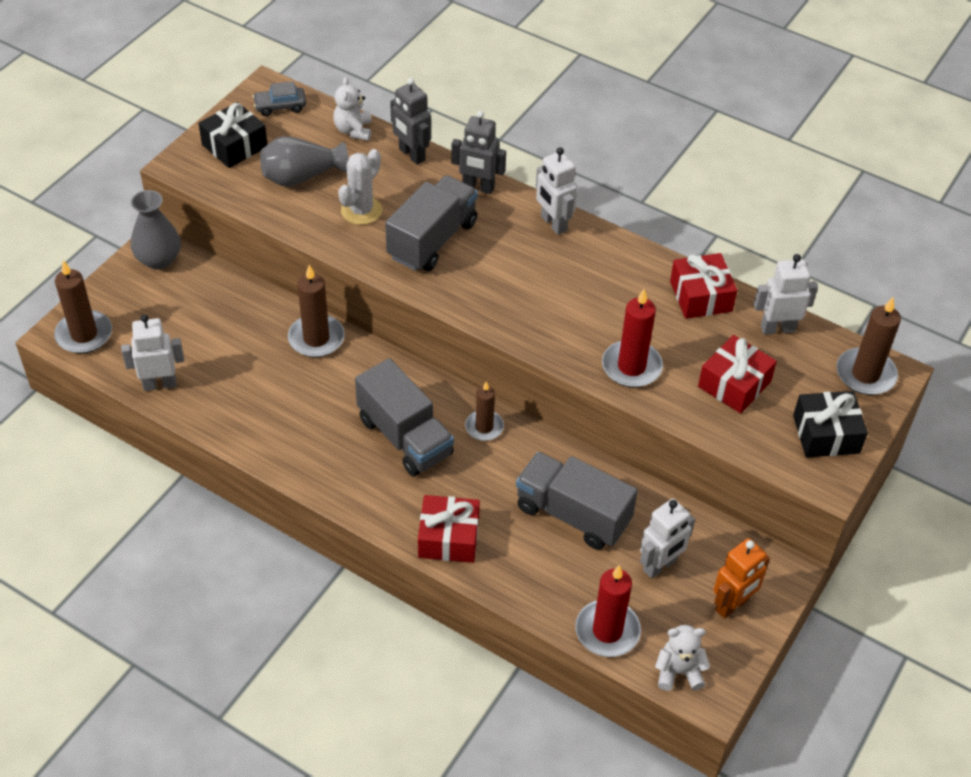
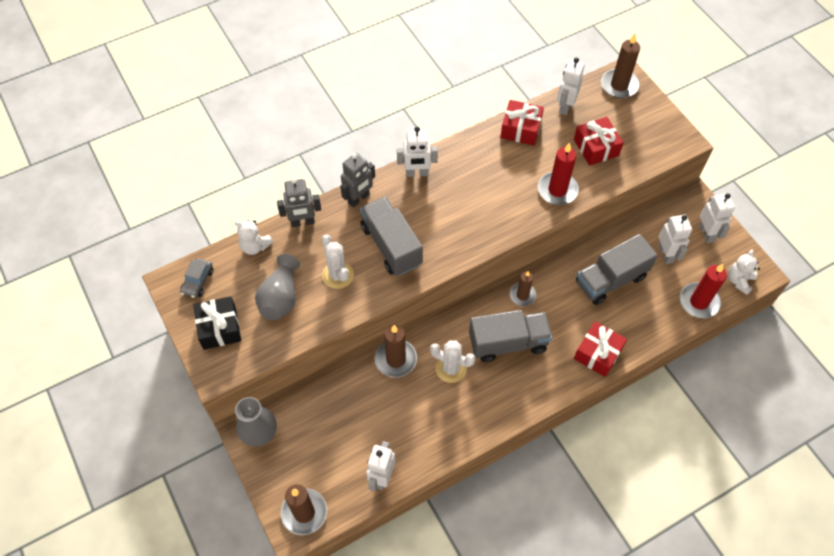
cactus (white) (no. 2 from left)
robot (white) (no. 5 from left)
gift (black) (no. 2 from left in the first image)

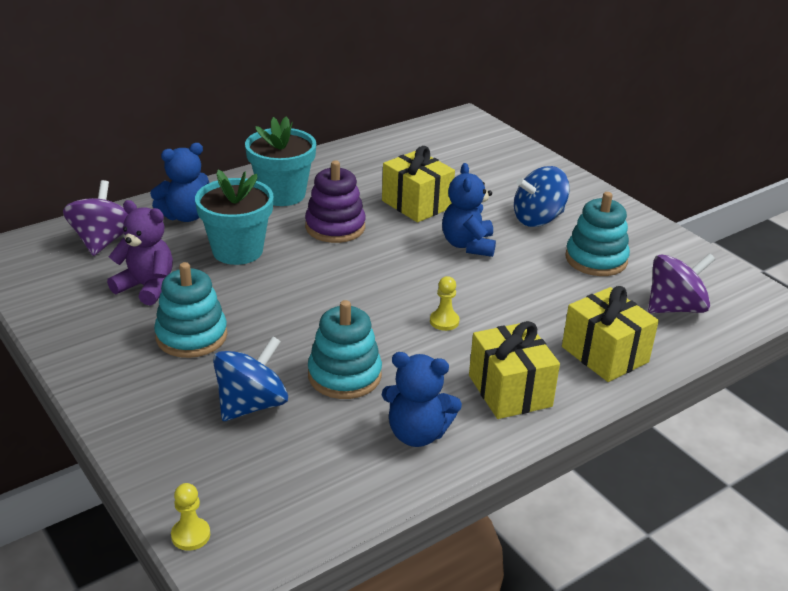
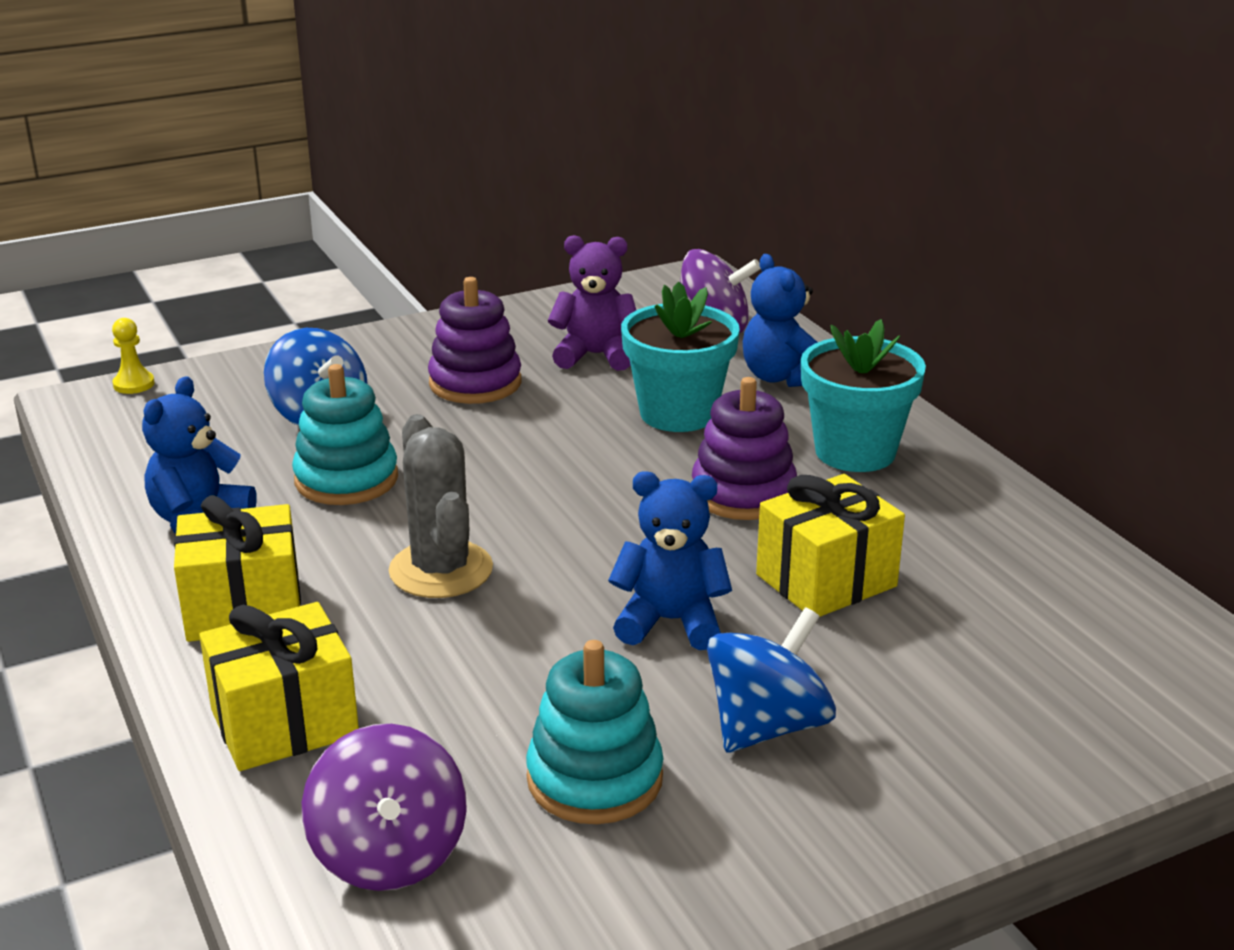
cactus (grey)
stacking toy (purple) (no. 1 from left)
teddy bear (purple)
spinning top (blue) (no. 2 from left)

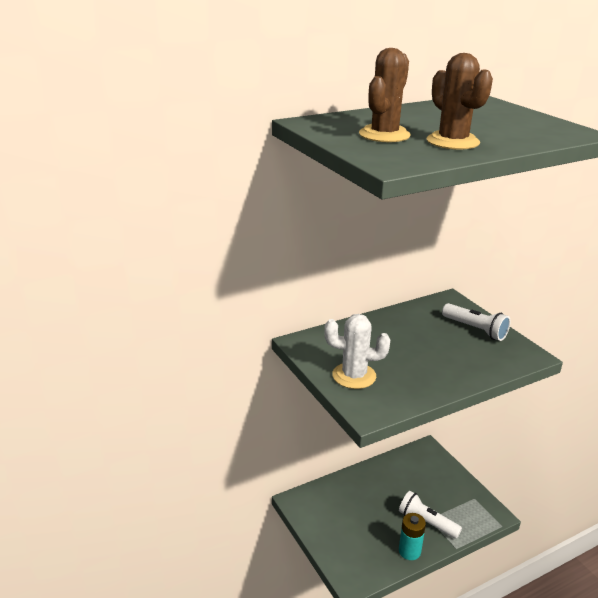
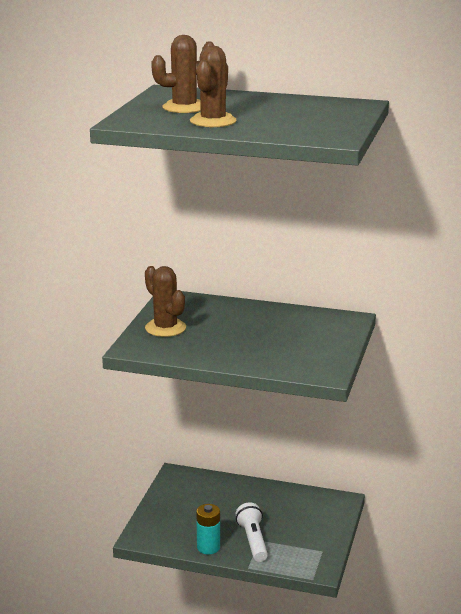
cactus (brown) (no. 1 from left)
flashlight (white) (no. 2 from left in the first image)

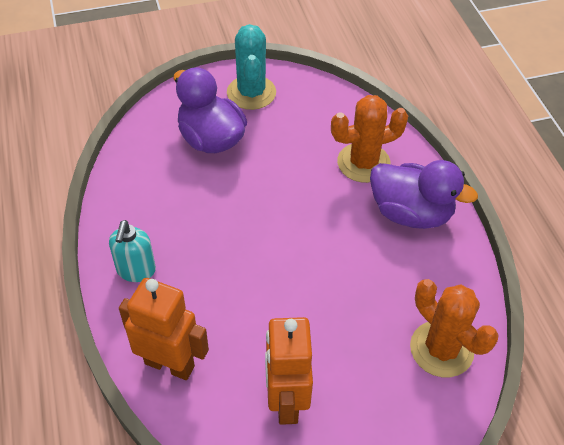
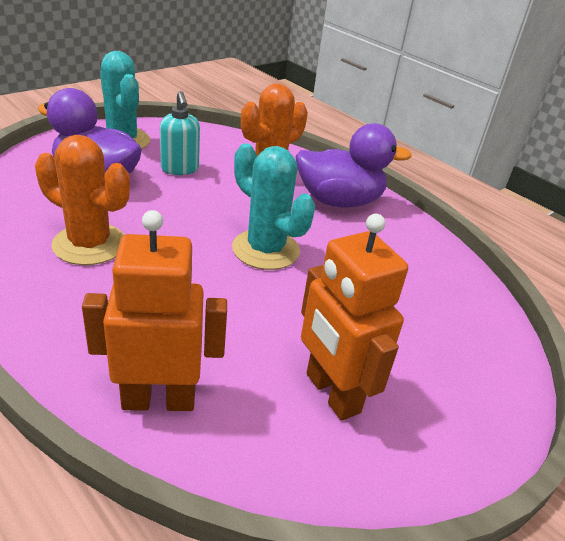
cactus (orange) (no. 1 from left)
soap dispenser (turquoise)
cactus (turquoise) (no. 2 from left)

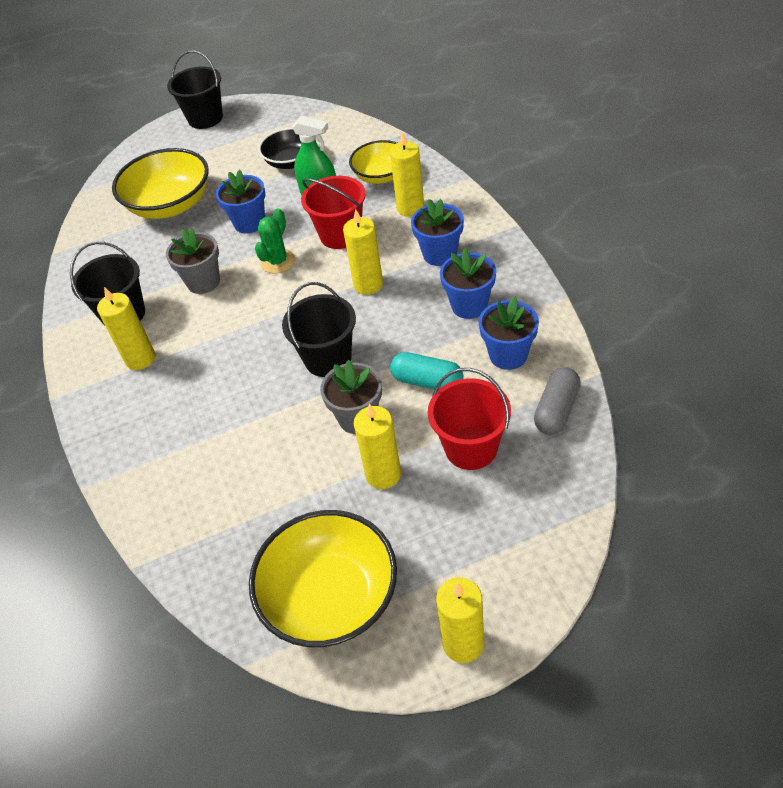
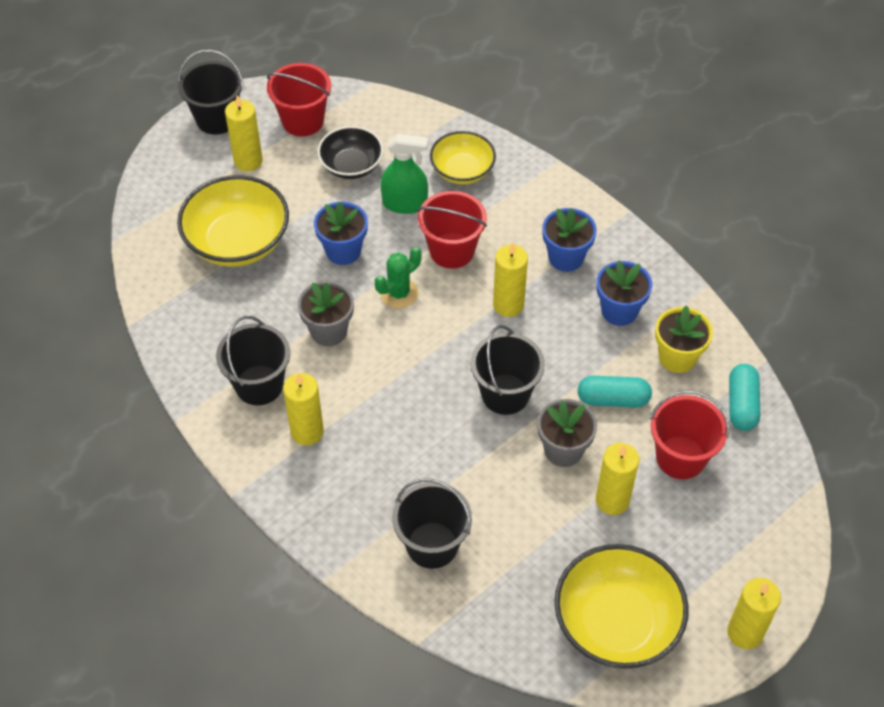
candle (yellow) (no. 1 from left)
bucket (red) (no. 1 from left)
cactus (green)
bucket (black) (no. 3 from left)
flower pot (yellow)
capsule (turquoise) (no. 2 from left)

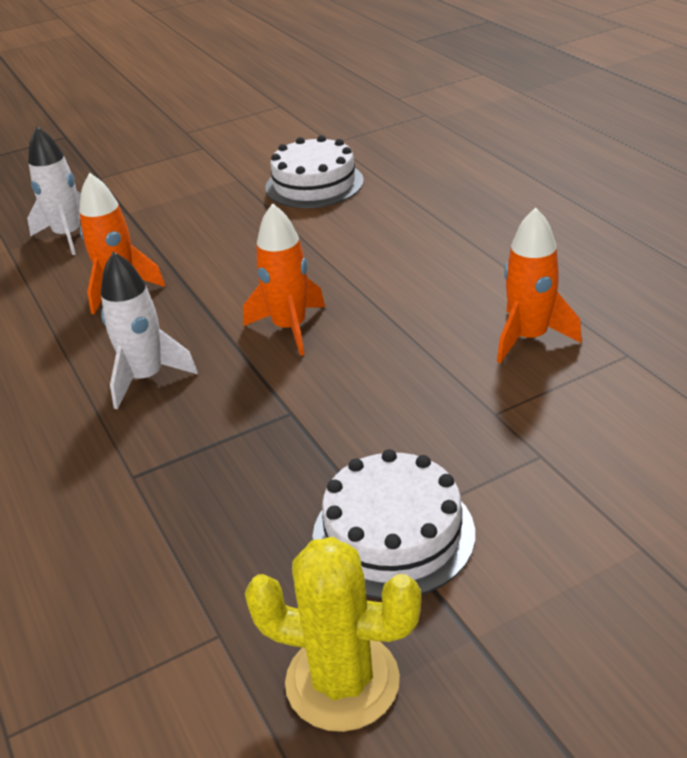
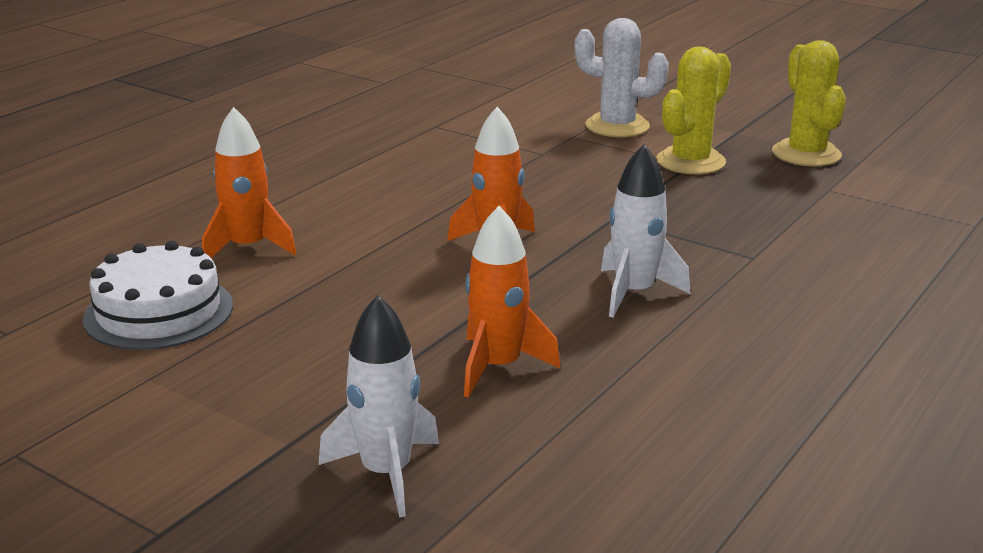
rocket (orange) (no. 1 from left)
cactus (white)
cactus (yellow) (no. 1 from left)

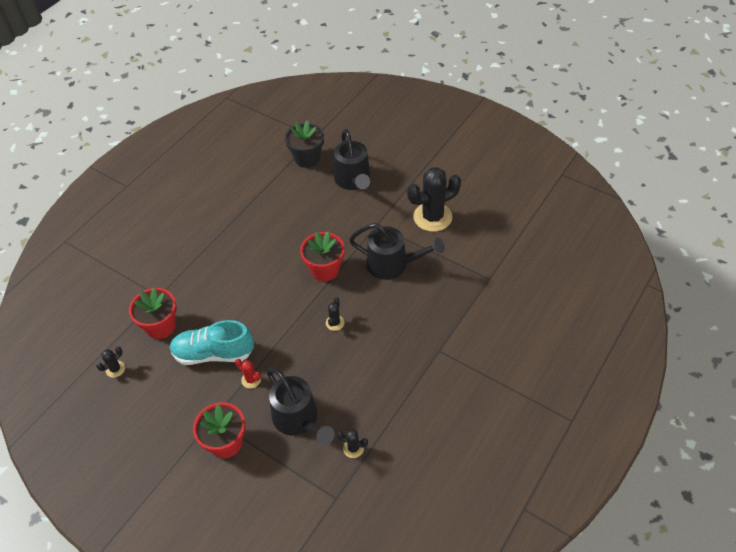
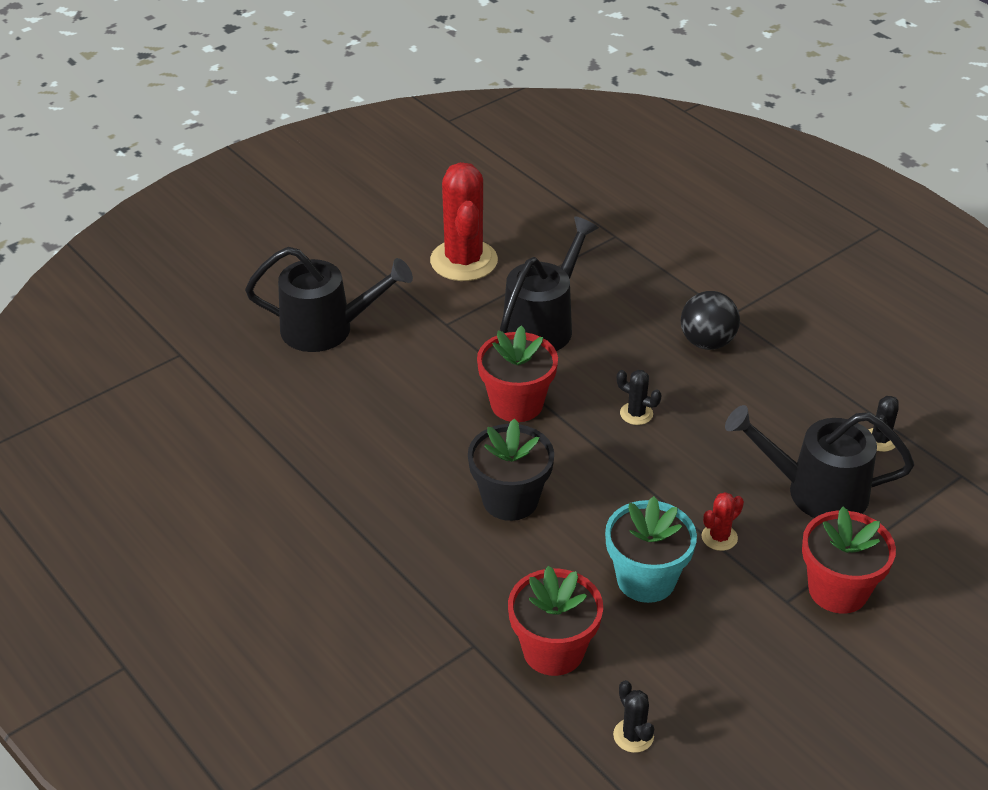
cactus (red) (no. 1 from left)
flower pot (black)
flower pot (turquoise)
ball (black)
watering can (black) (no. 3 from left)

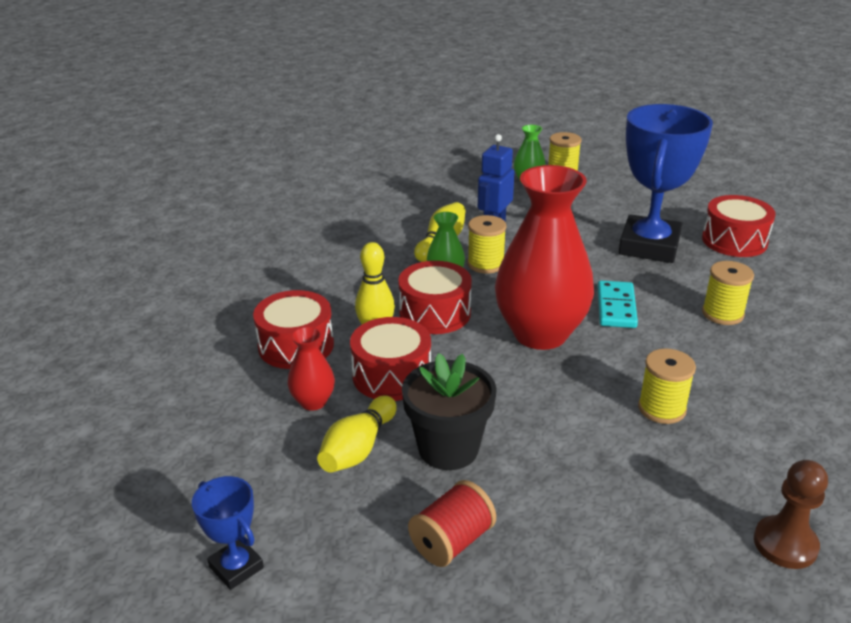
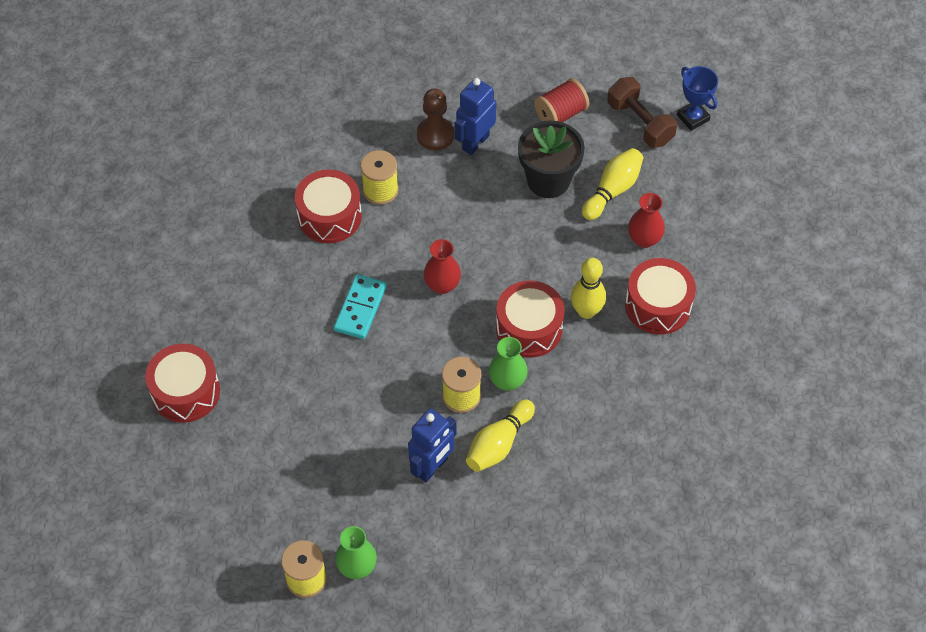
drum (red) (no. 2 from left)
pawn (brown)
vase (red) (no. 1 from left)
robot (blue) (no. 2 from left)
dumbbell (brown)
trophy (blue) (no. 2 from left in the first image)
spool (yellow) (no. 4 from left in the first image)

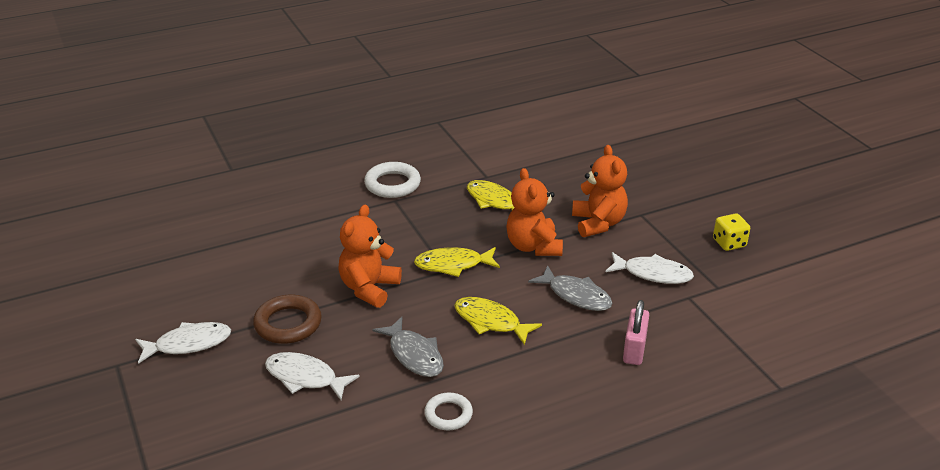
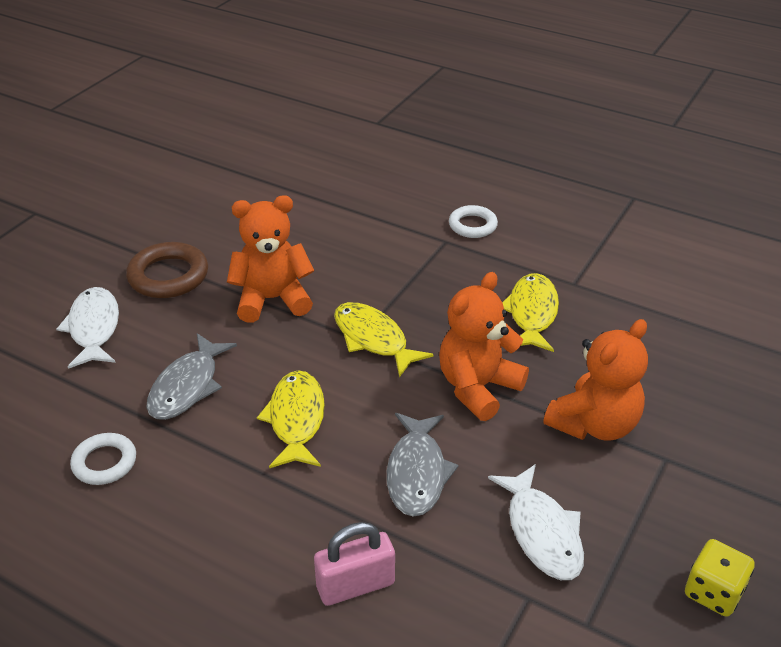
ring (white) (no. 2 from left)
fish (white) (no. 1 from left in the first image)

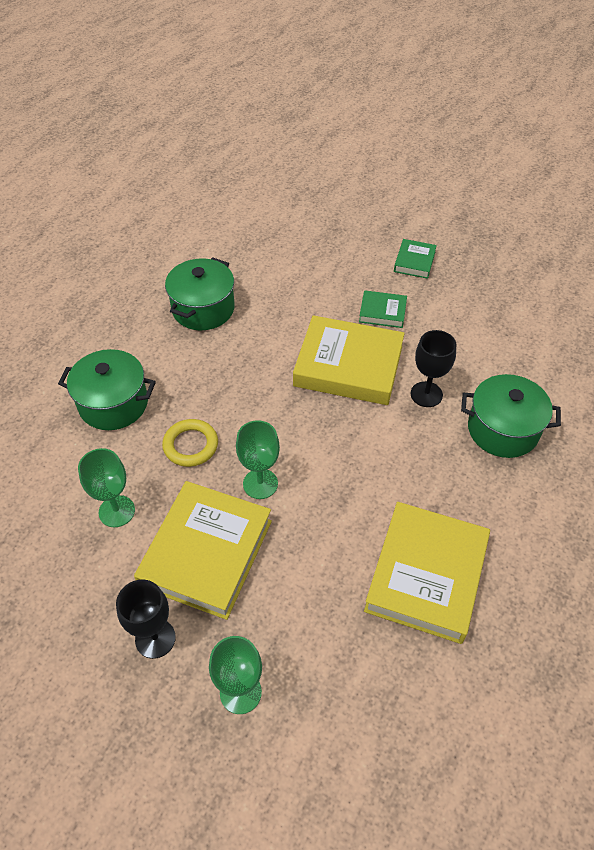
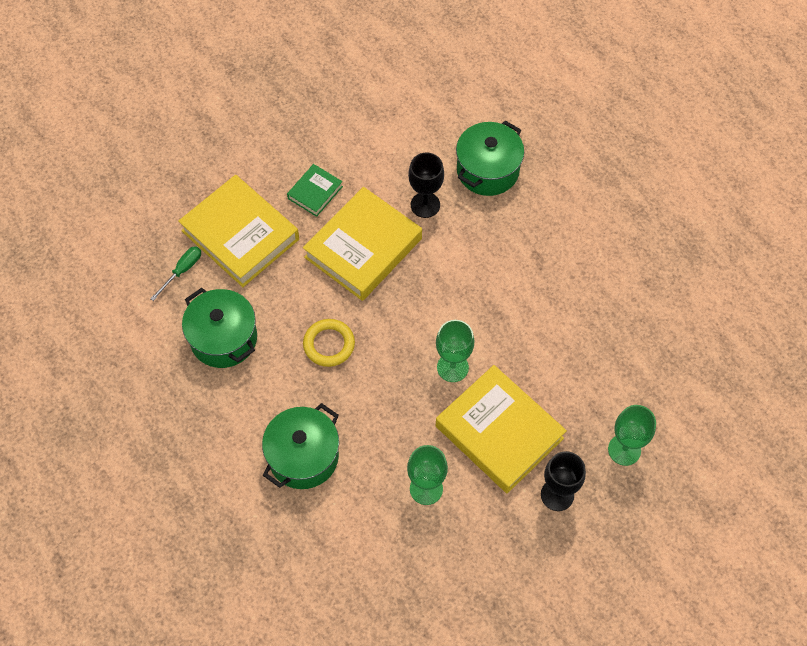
screwdriver (green)
book (yellow) (no. 1 from left)
ring (yellow)
book (green) (no. 2 from left in the first image)

